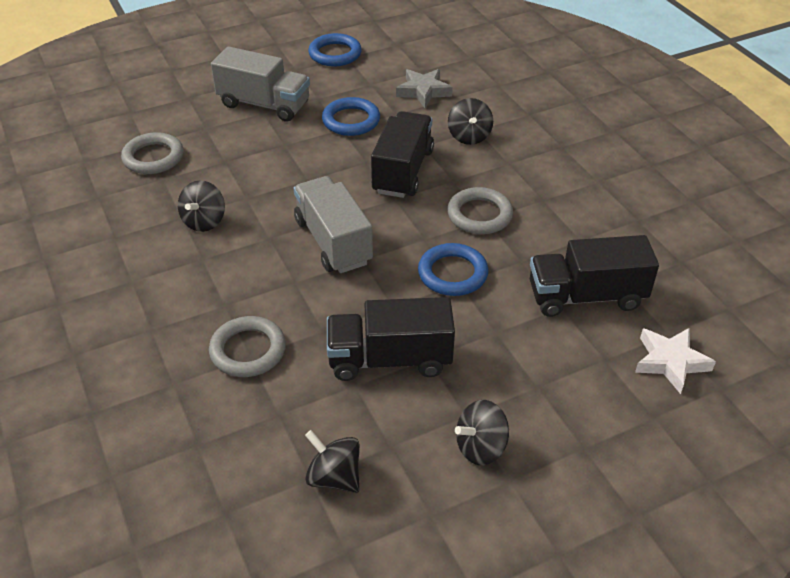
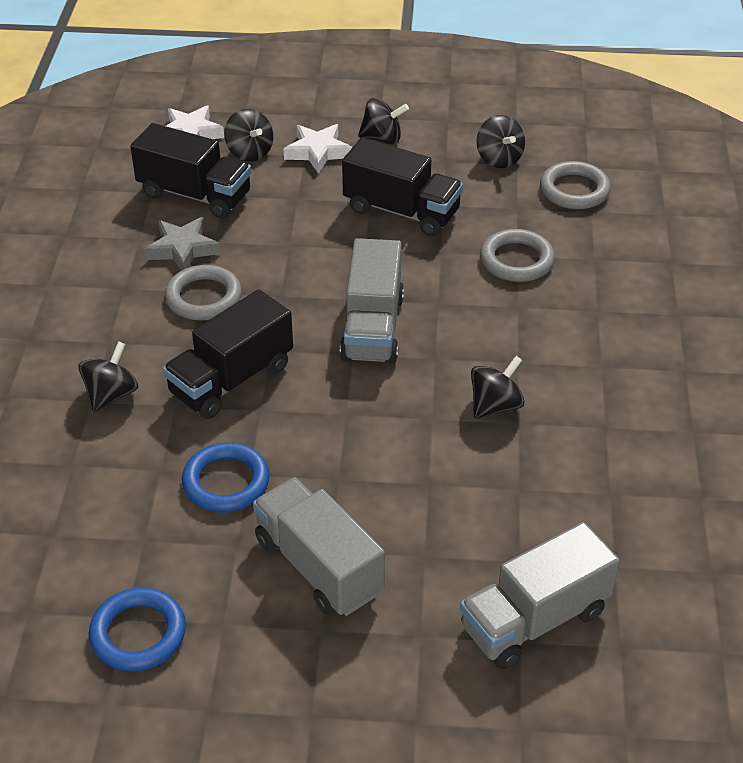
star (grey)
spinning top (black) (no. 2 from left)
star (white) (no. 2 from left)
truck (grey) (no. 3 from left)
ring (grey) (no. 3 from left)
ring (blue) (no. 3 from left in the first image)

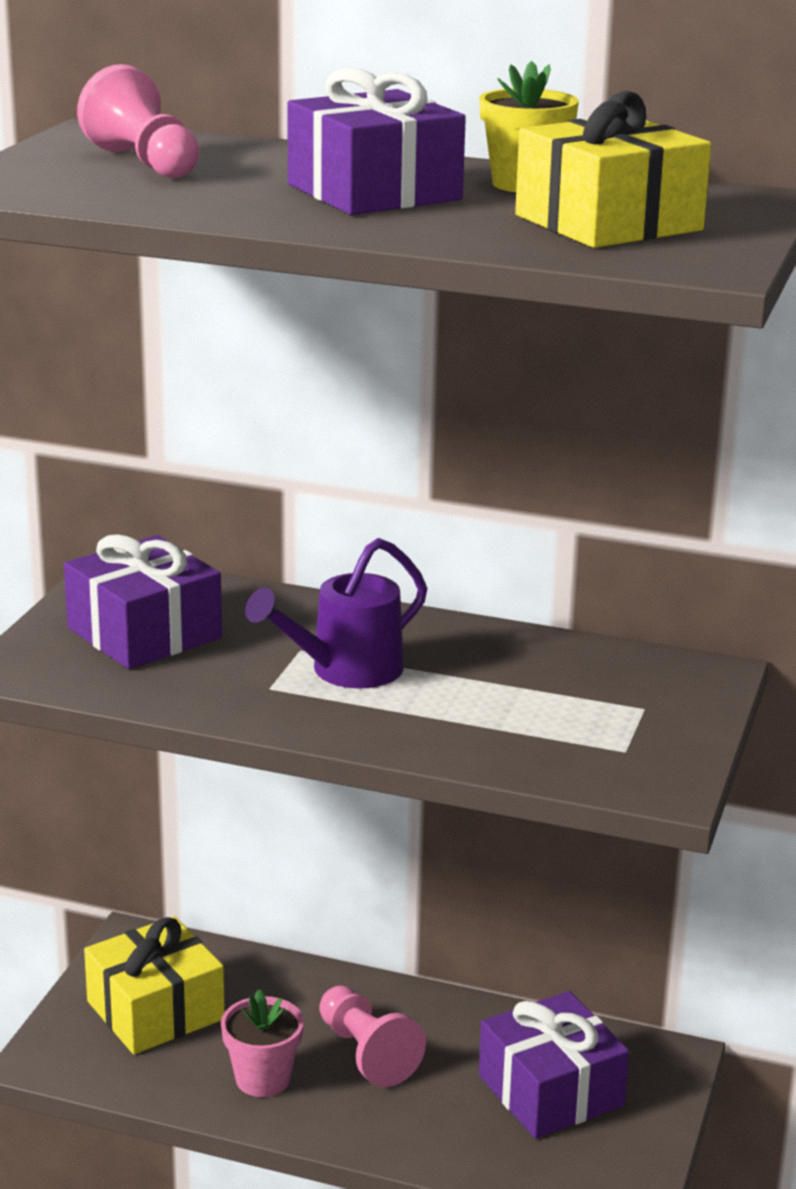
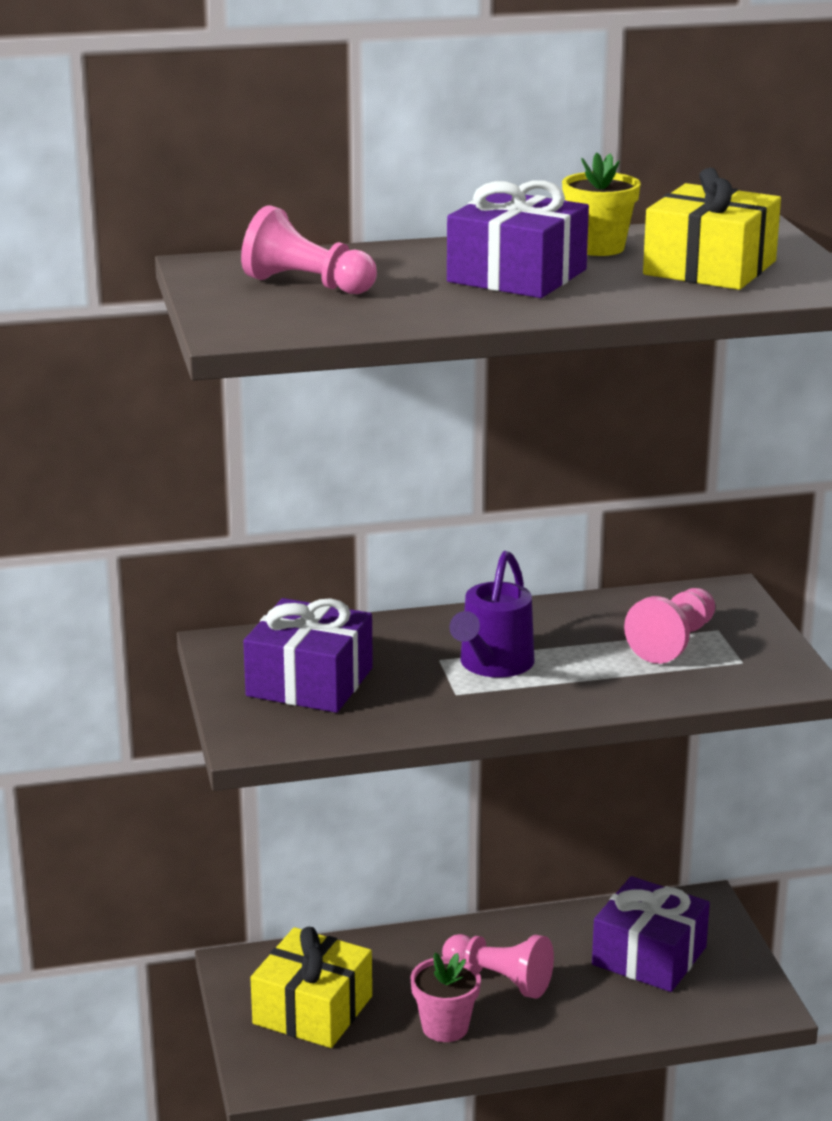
pawn (pink) (no. 3 from left)

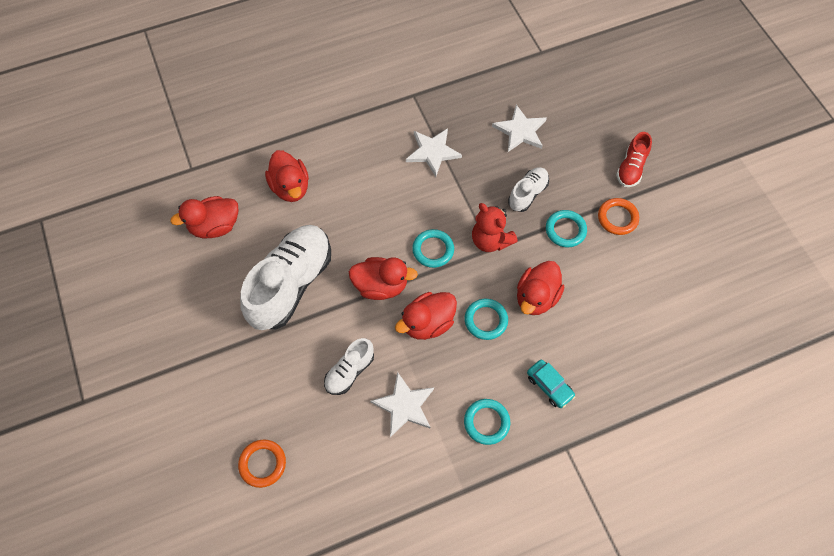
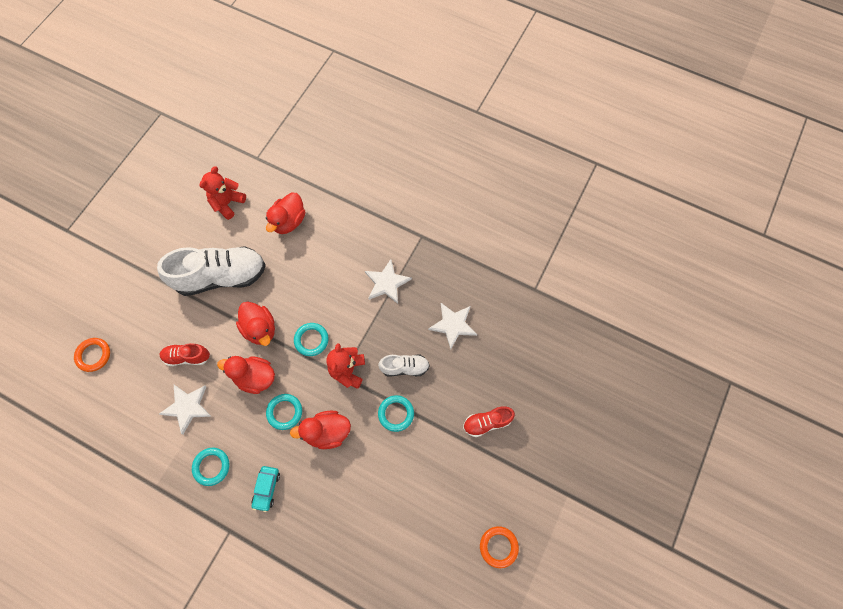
shoe (red) (no. 1 from left)
teddy bear (red) (no. 1 from left)
ring (orange) (no. 2 from left)

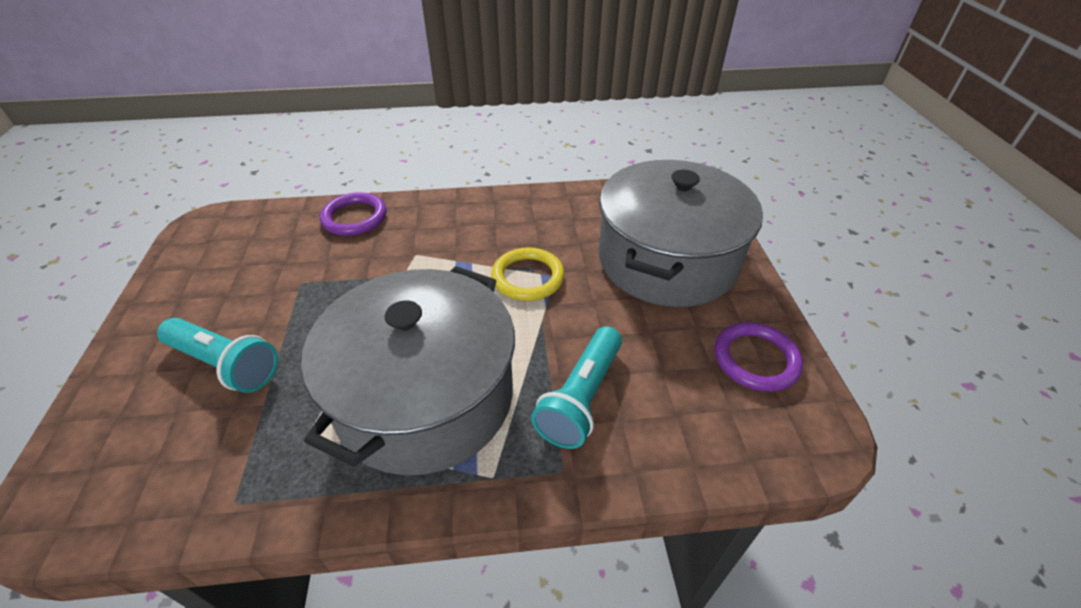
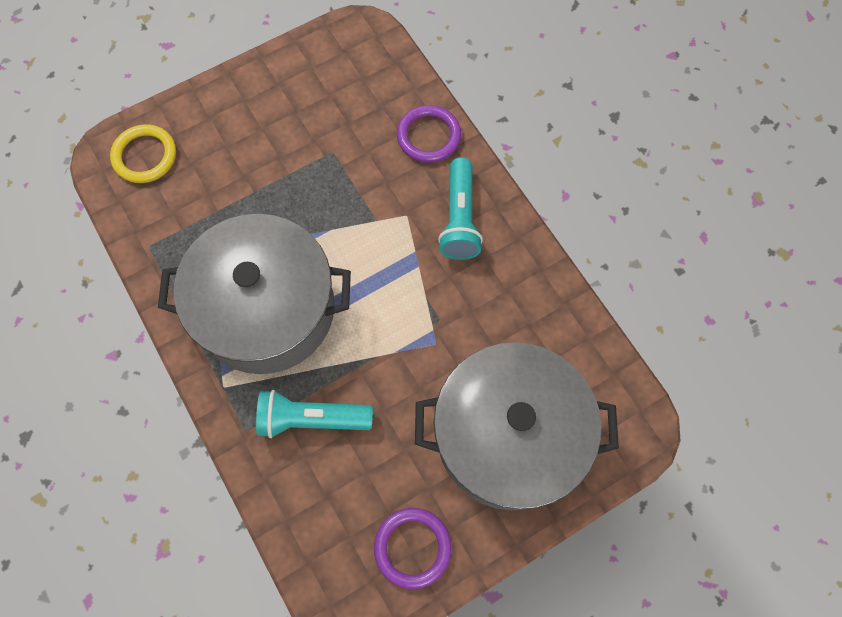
ring (yellow)
flashlight (turquoise) (no. 2 from left)

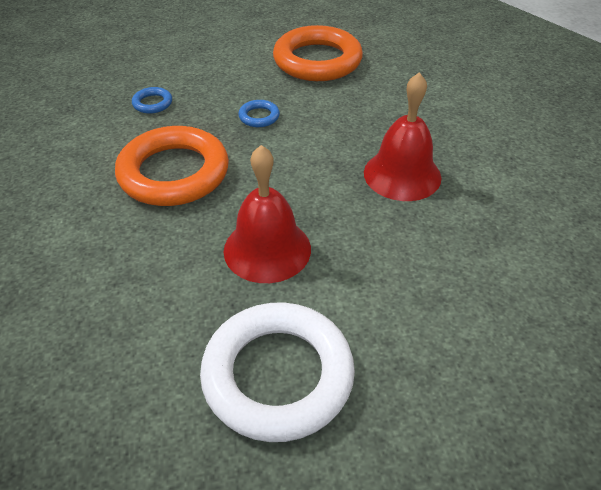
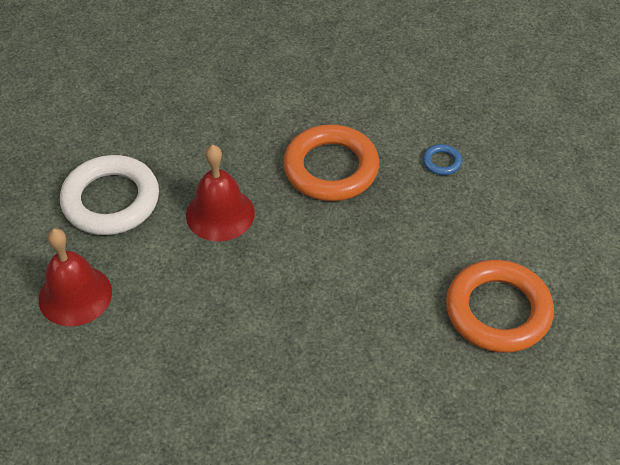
bell (red) (no. 1 from left)
ring (blue) (no. 2 from left in the first image)

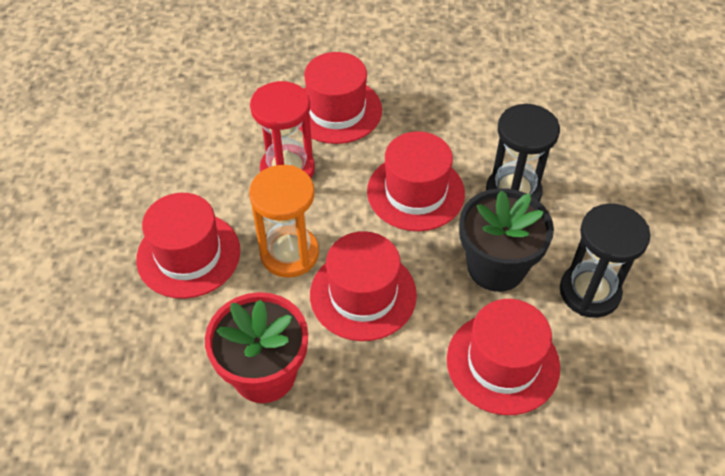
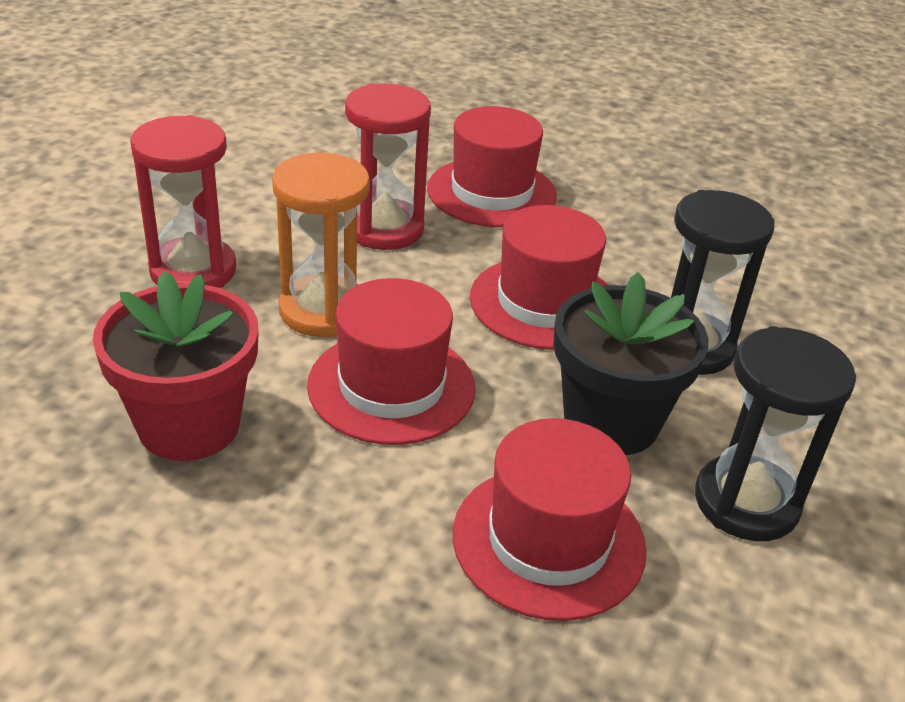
hourglass (red) (no. 1 from left)

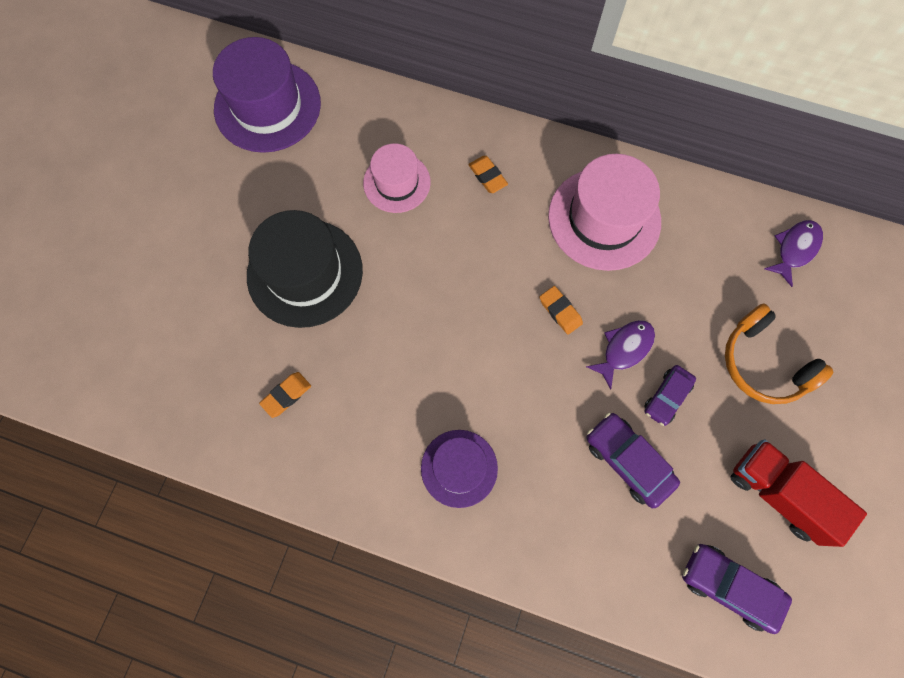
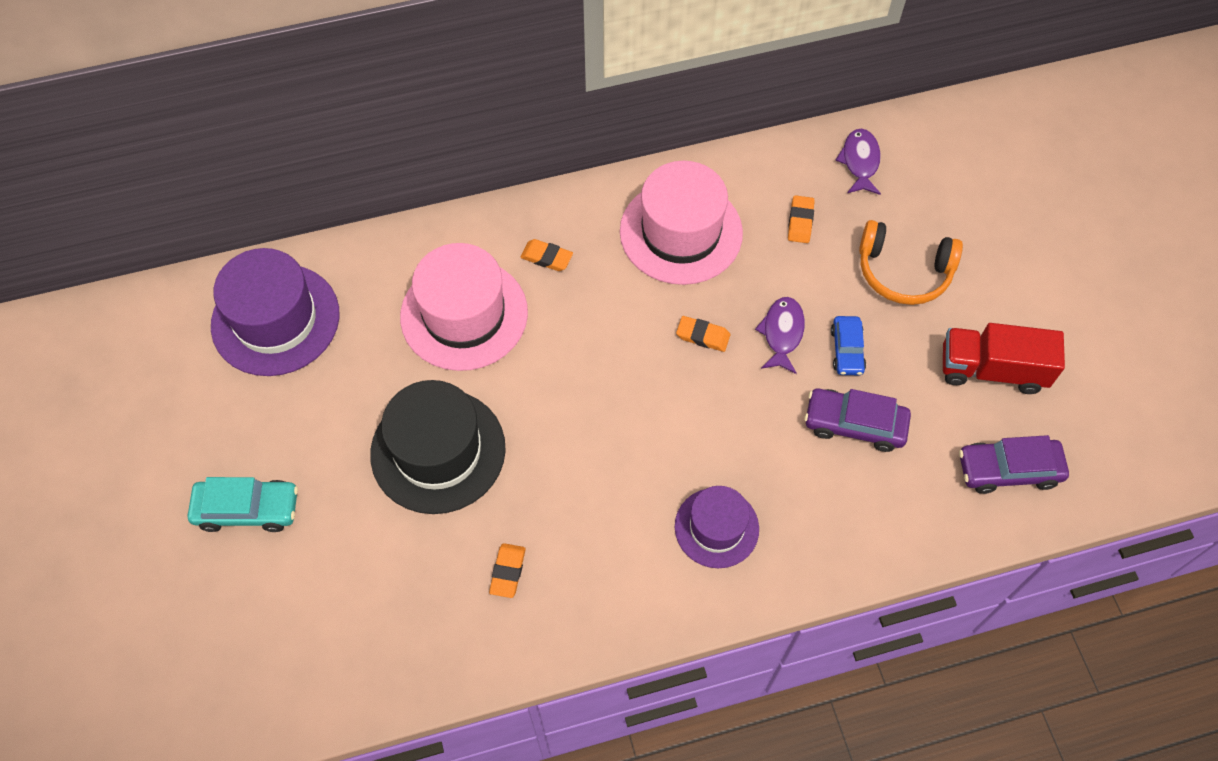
car (turquoise)
hat (pink) (no. 1 from left)
eraser (orange) (no. 4 from left)
car (blue)

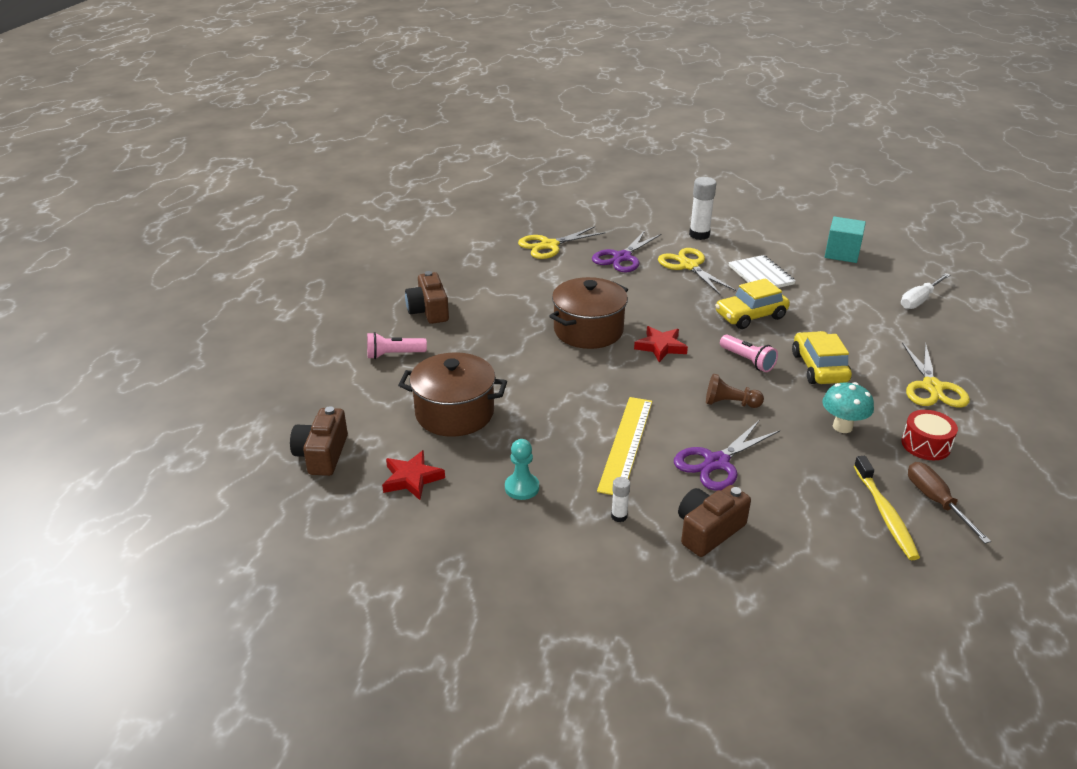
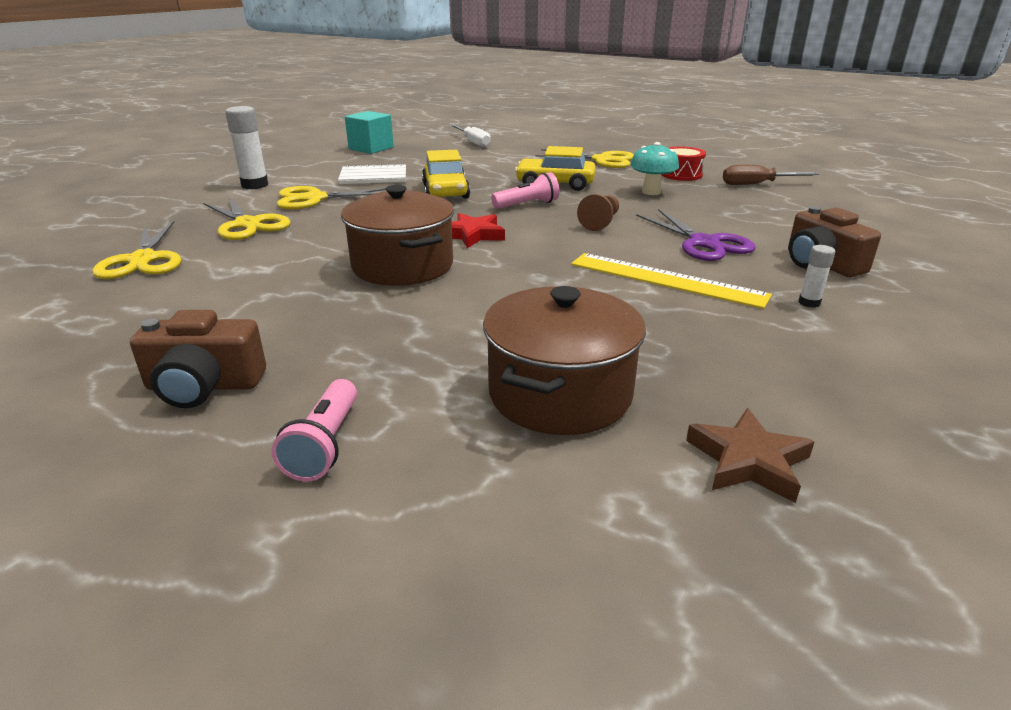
scissors (yellow) (no. 2 from left)
star (brown)
camera (brown) (no. 1 from left in the first image)
pawn (turquoise)
toothbrush (yellow)

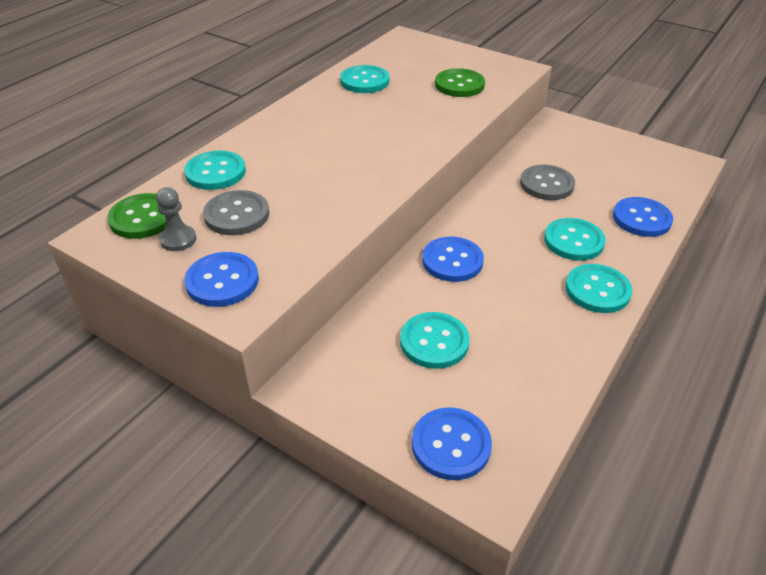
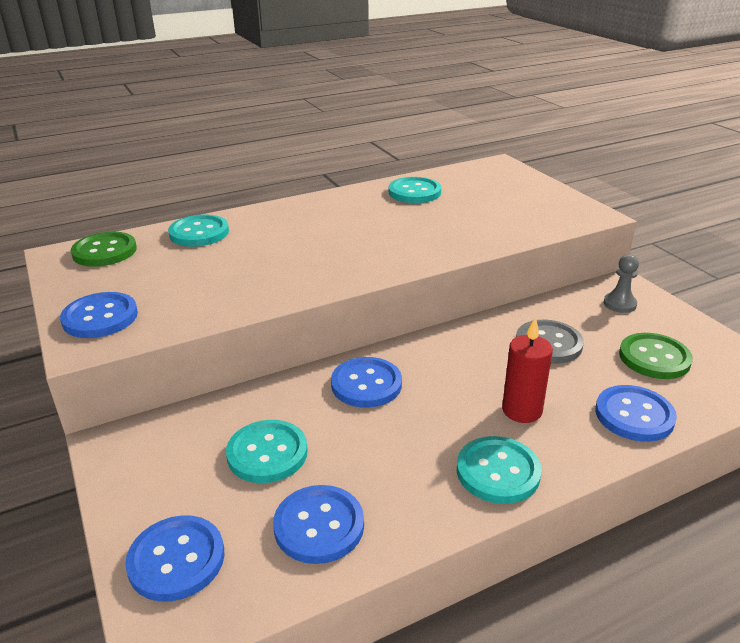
button (blue) (no. 3 from left)
candle (red)
pawn (grey)
button (green) (no. 2 from left)
button (grey) (no. 1 from left in the first image)

